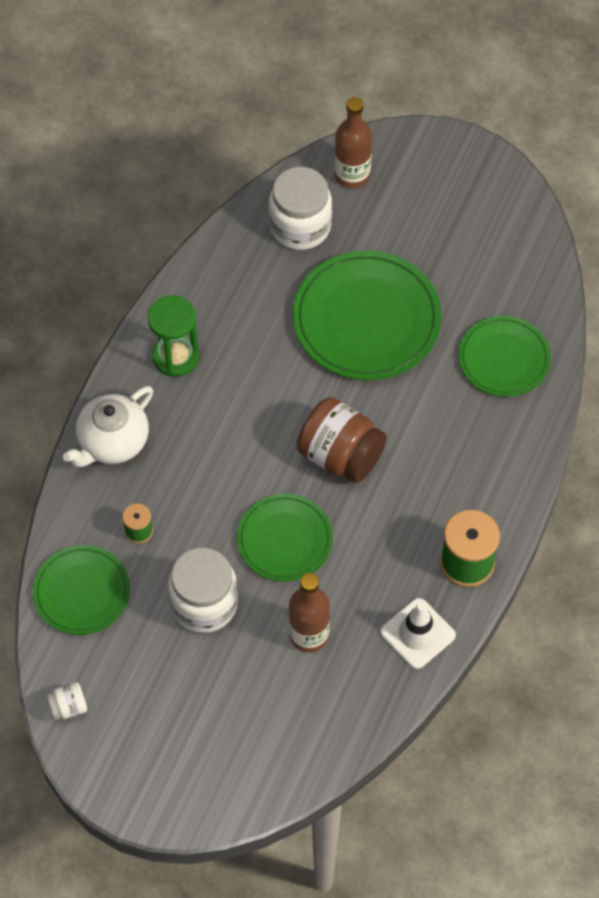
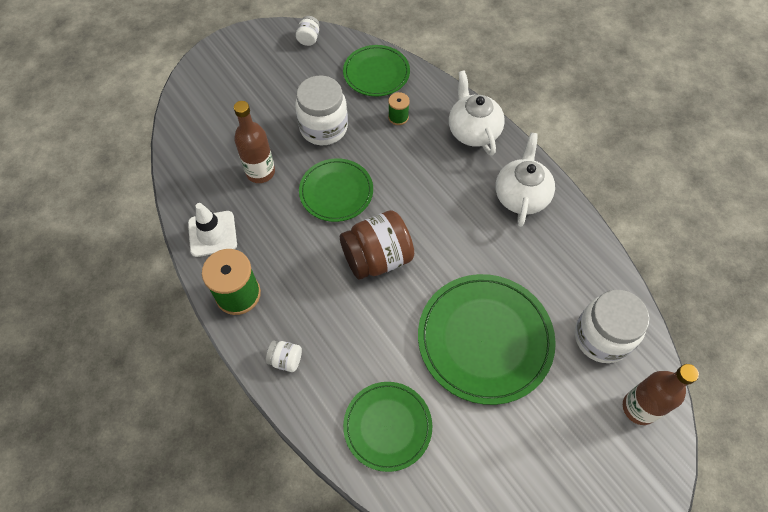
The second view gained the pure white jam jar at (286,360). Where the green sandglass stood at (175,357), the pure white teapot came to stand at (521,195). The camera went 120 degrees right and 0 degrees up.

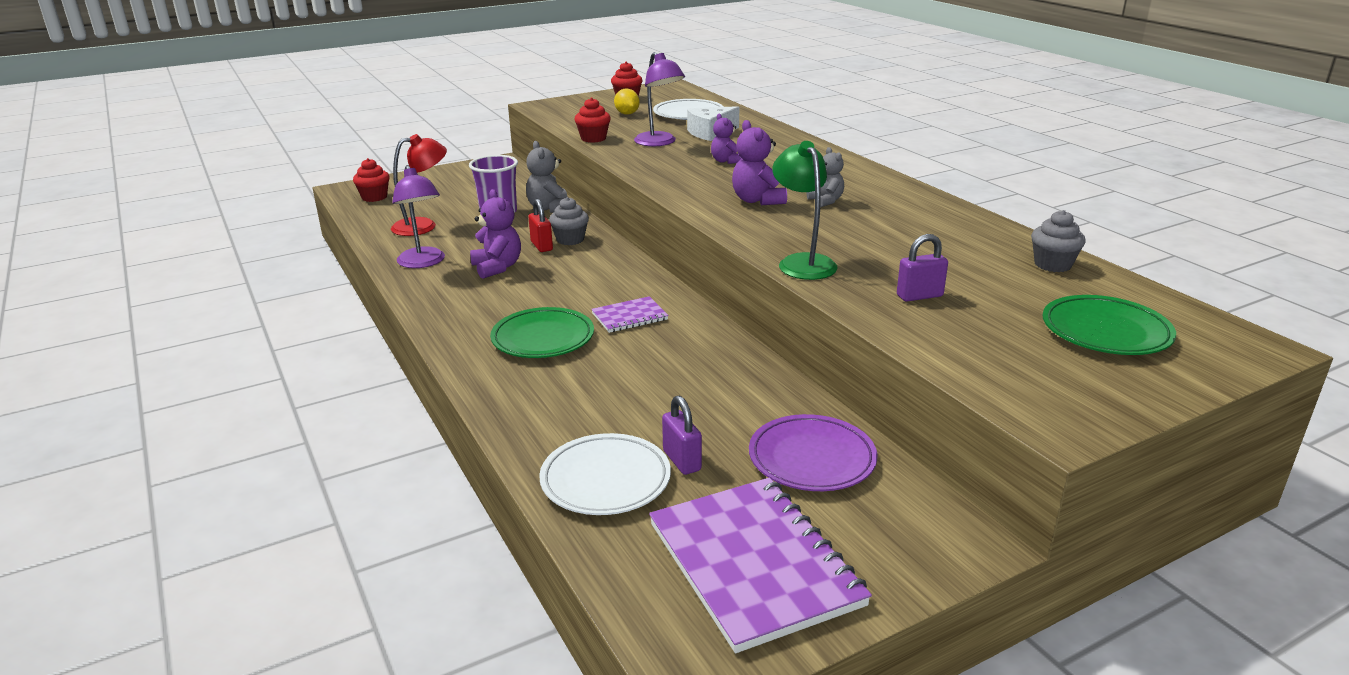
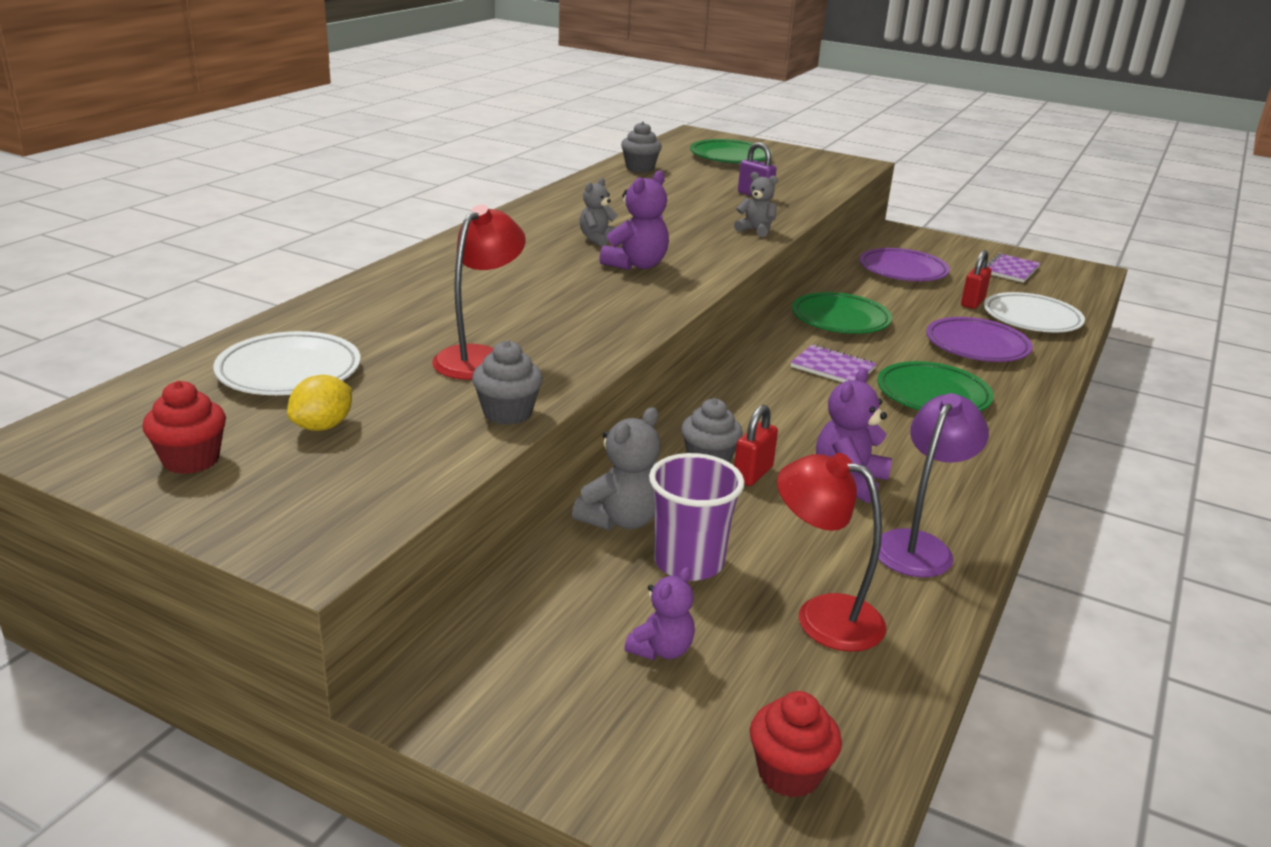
The second view lost the pure white cheese wedge at (710,133). The second view gained the green flat dish at (840,319). The second view gained the purple flat dish at (977,346). The purple teddy ended up elsewhere, having gone from (726,161) to (661,650). Where the green lamp stood at (802,262), the gray teddy came to stand at (756,230). What was the scarlet fairy cake at (593,138) turned into the gray fairy cake at (507,413). What was the purple lamp at (659,142) turned into the scarlet lamp at (479,357). What was the purple lock at (682,460) turned into the scarlet lock at (972,302). The size of the purple notebook at (754,564) changed by a factor of 0.49. The camera went 125 degrees left and 0 degrees up.

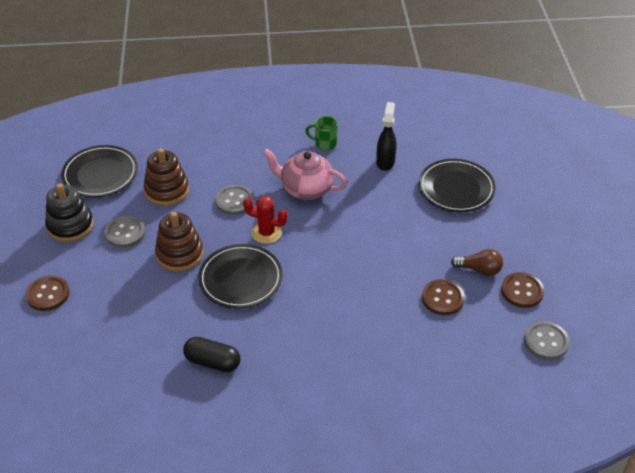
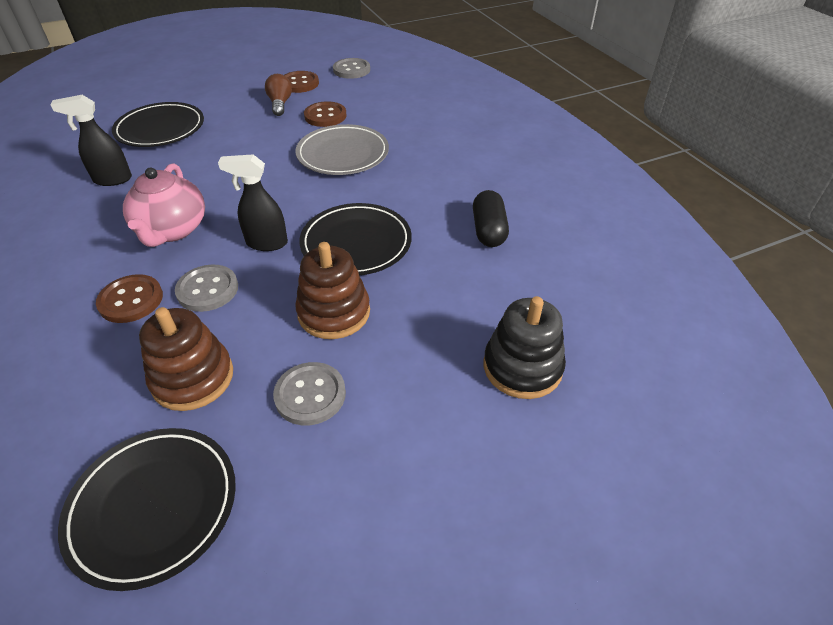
The second view lost the green coffee mug at (324,144). The second view gained the gray flat dish at (343,154). The dark brown button ended up elsewhere, having gone from (48,294) to (131,300). The ebony ring stacker ended up elsewhere, having gone from (70,226) to (522,367). Where the scarlet cactus stood at (266,233), the ebony sprayer came to stand at (266,243). The camera went 110 degrees left and 0 degrees up.

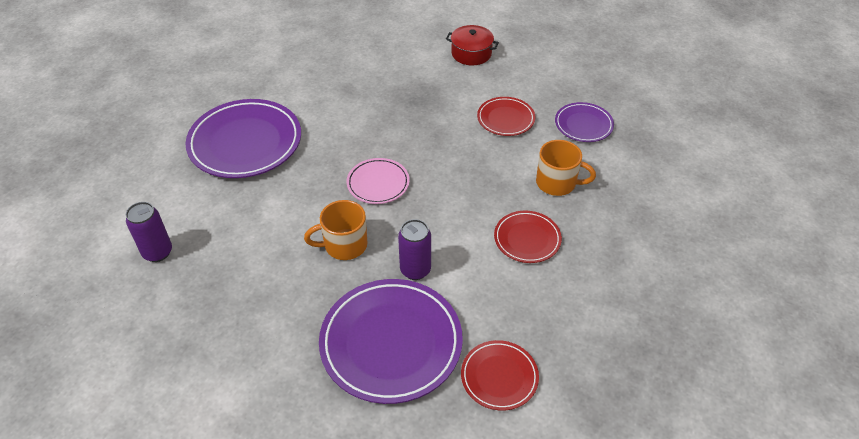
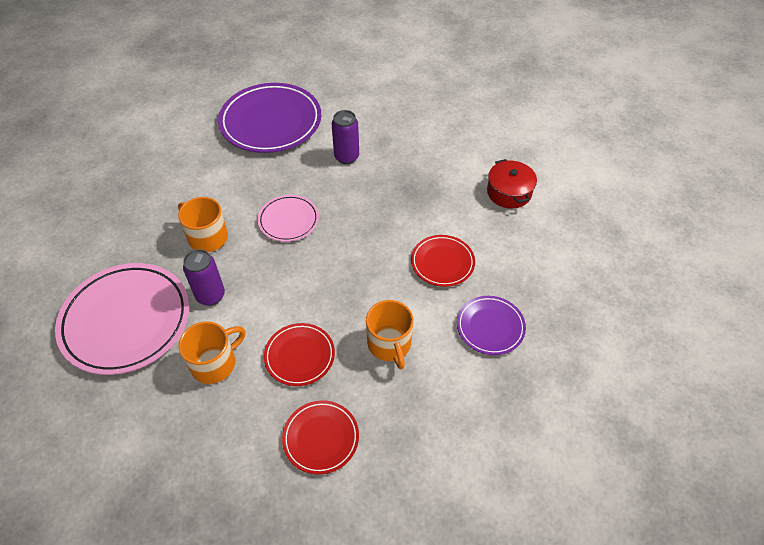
The second view gained the bright orange coffee mug at (214,363). The purple soda can ended up elsewhere, having gone from (158,252) to (346,157). The scarlet flat dish ended up elsewhere, having gone from (499,377) to (321,438). What was the purple flat dish at (391,343) turned into the rose-pink flat dish at (126,321). The camera went 55 degrees right and 5 degrees up.

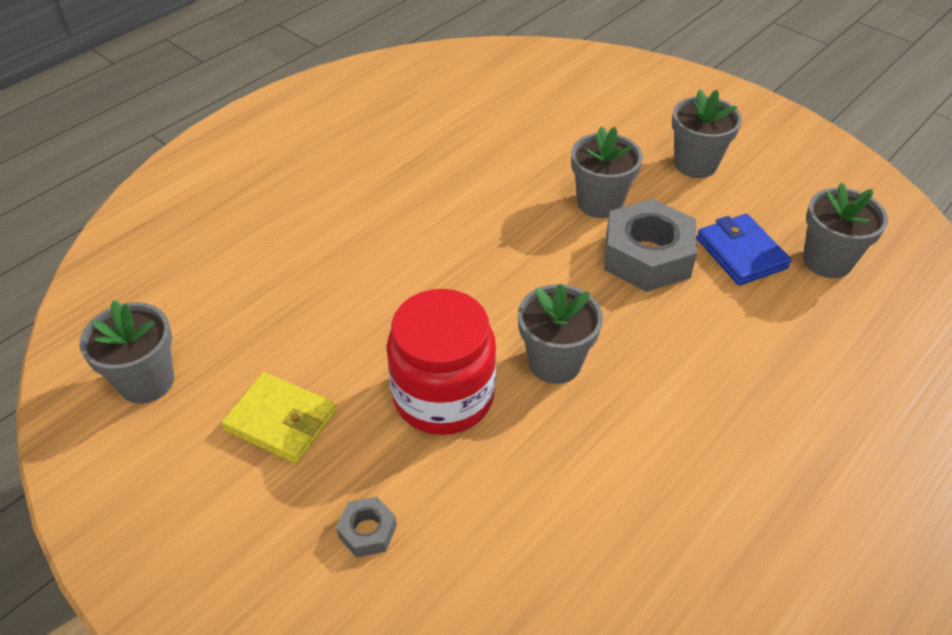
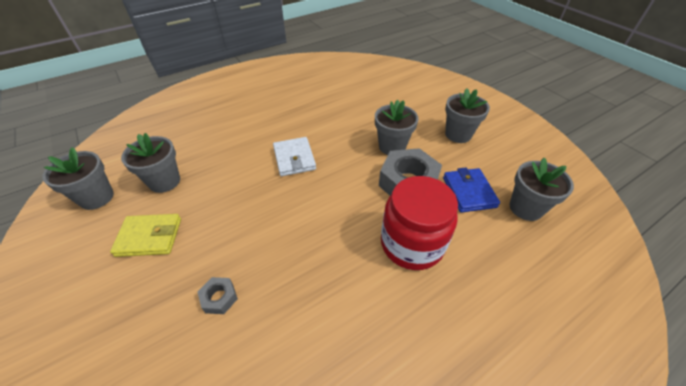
The second view gained the pure white billfold at (294,158). The gray hex nut ended up elsewhere, having gone from (367,531) to (219,298). The scarlet jam jar ended up elsewhere, having gone from (443,396) to (412,244). The gray plant pot ended up elsewhere, having gone from (555,362) to (164,181). The bright yellow billfold at (281,421) ended up facing another way, 45 degrees counterclockwise from before. The camera went 15 degrees right and 0 degrees up.

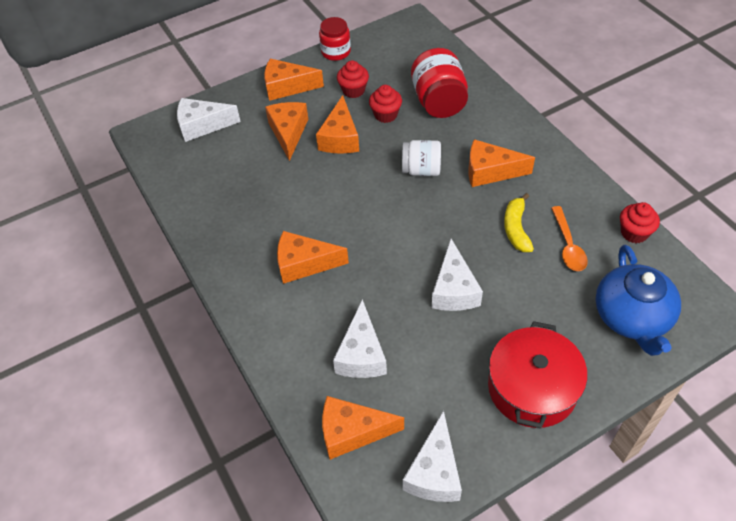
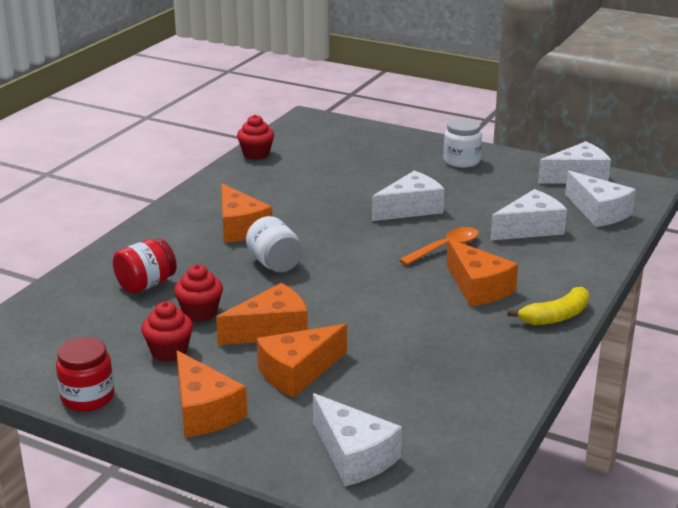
The second view lost the royal blue teapot at (632,317). The bright yellow banana fruit ended up elsewhere, having gone from (516,229) to (556,316). The bright orange teaspoon ended up elsewhere, having gone from (568,245) to (445,248). Where the scarlet cooking pot stood at (532,387), the pure white jam jar came to stand at (461,161). What was the bright orange cheese wedge at (352,432) turned into the pure white cheese wedge at (598,212). The size of the scarlet jam jar at (439,102) changed by a factor of 0.65. The camera went 125 degrees left and 25 degrees down.

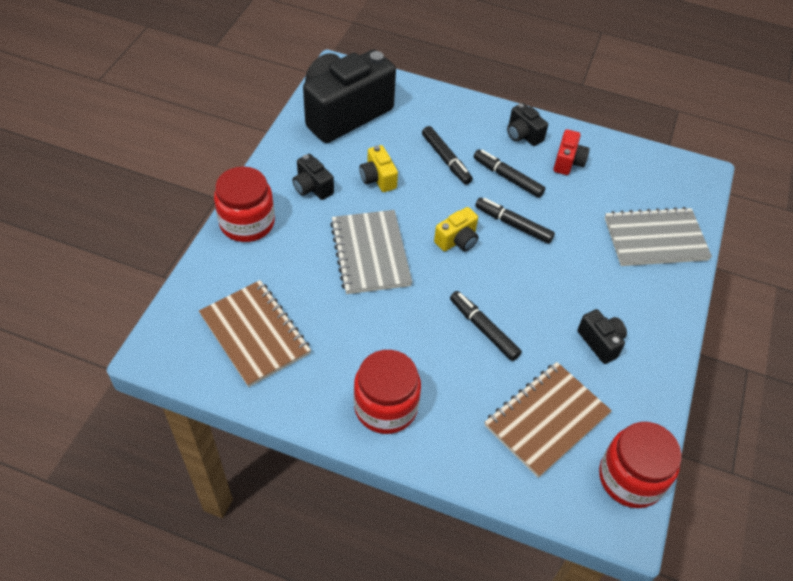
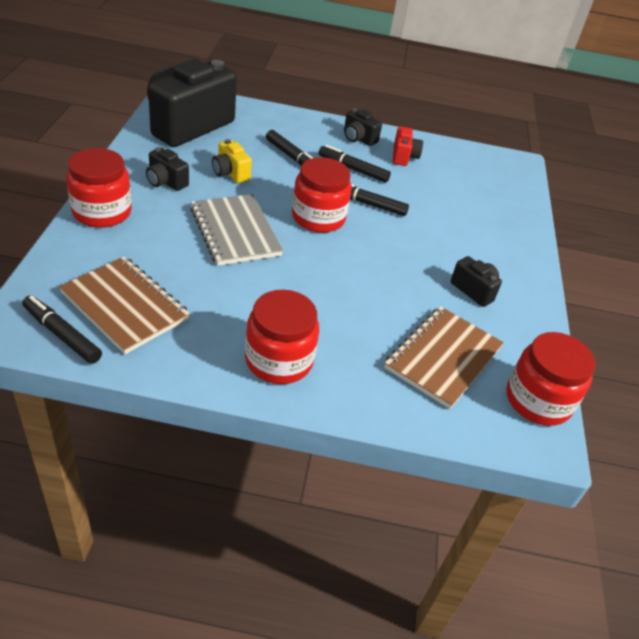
The second view lost the gray notebook at (655,239). The ebony marker ended up elsewhere, having gone from (483,329) to (62,335). Where the bright yellow camera stood at (457,240), the scarlet jam jar came to stand at (318,218). The camera went 15 degrees left and 10 degrees down.

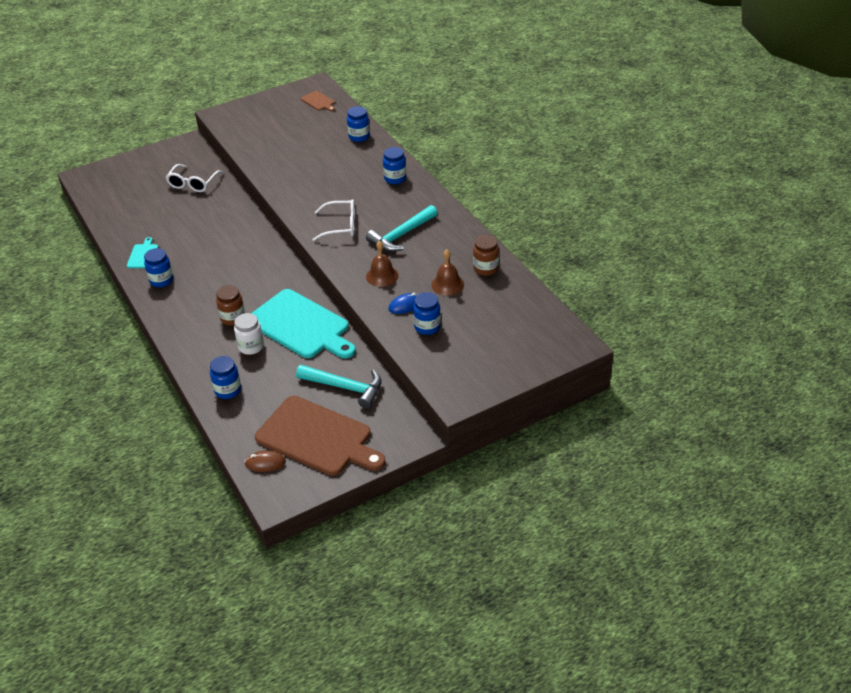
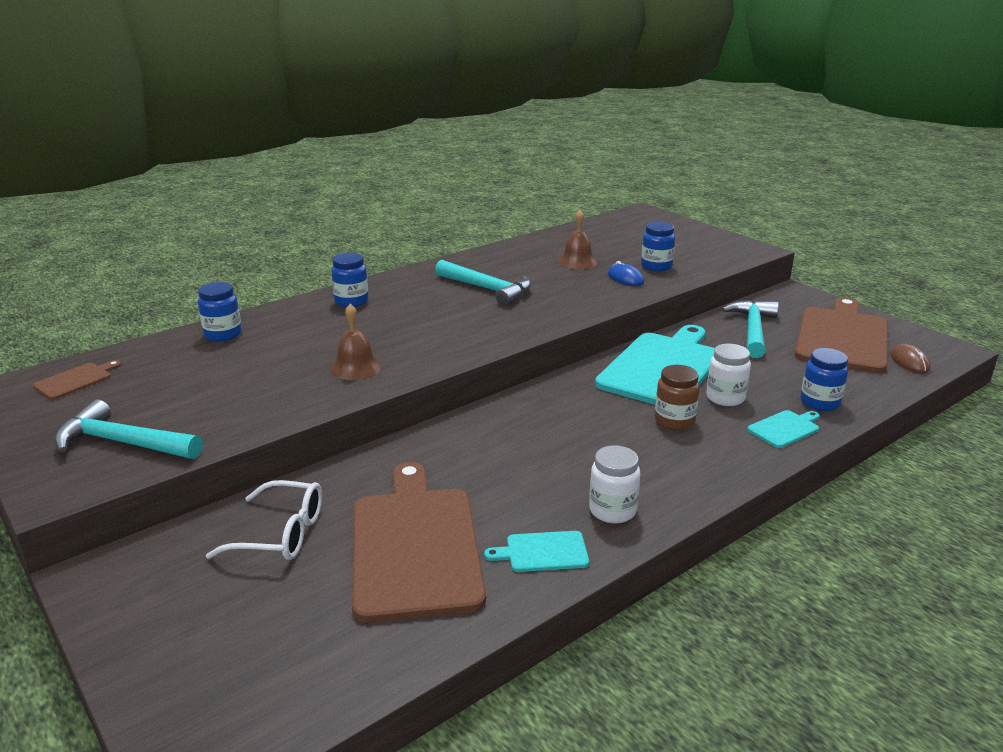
The second view lost the pure white spectacles at (341,226). The second view lost the dark brown jam jar at (485,268). The second view gained the turquoise claw hammer at (123,443). The second view gained the dark brown chopping board at (415,545). The second view gained the turquoise chopping board at (785,428). The dark brown school bell ended up elsewhere, having gone from (382,276) to (356,367). What was the royal blue jam jar at (161,280) turned into the pure white jam jar at (612,510). The camera went 100 degrees left and 15 degrees down.

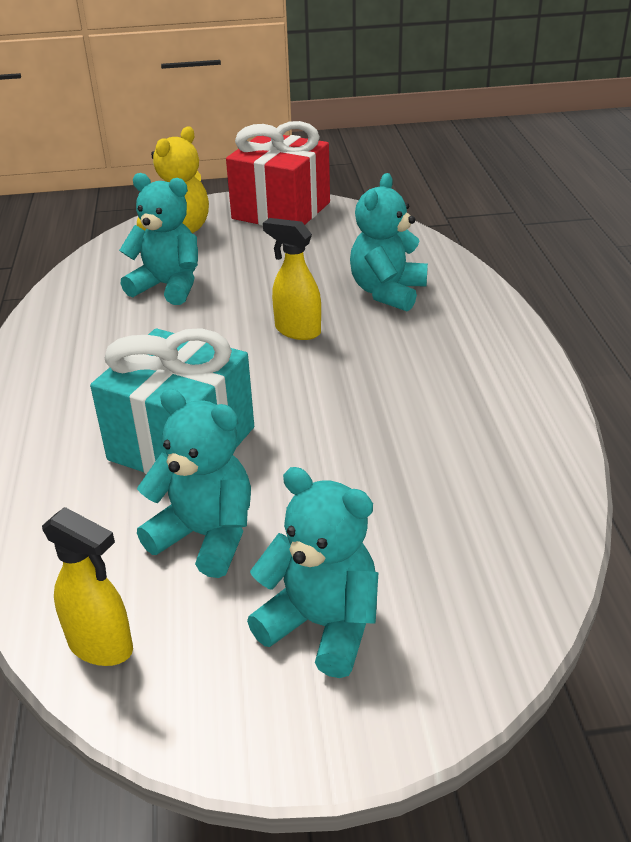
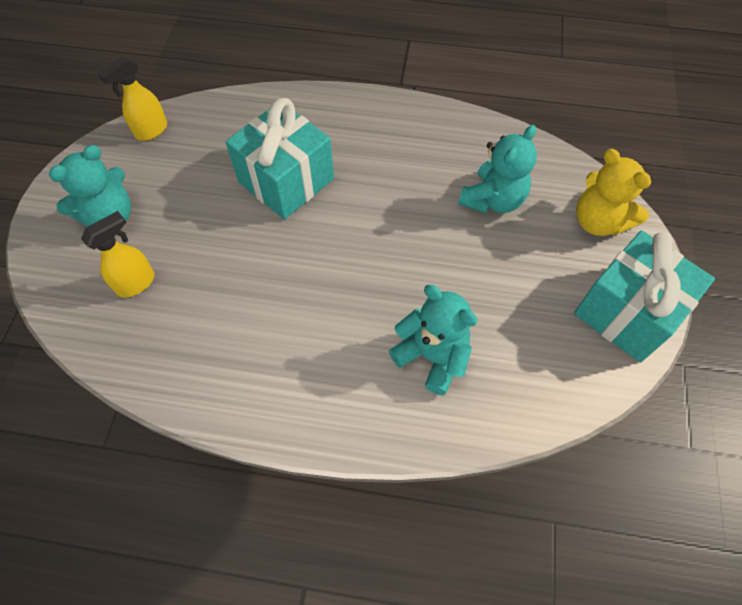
The second view lost the turquoise teddy at (206,536). The bright yellow sprayer ended up elsewhere, having gone from (297,331) to (136,283). What was the scarlet present at (281,211) turned into the turquoise present at (626,312). The camera went 105 degrees right and 25 degrees up.

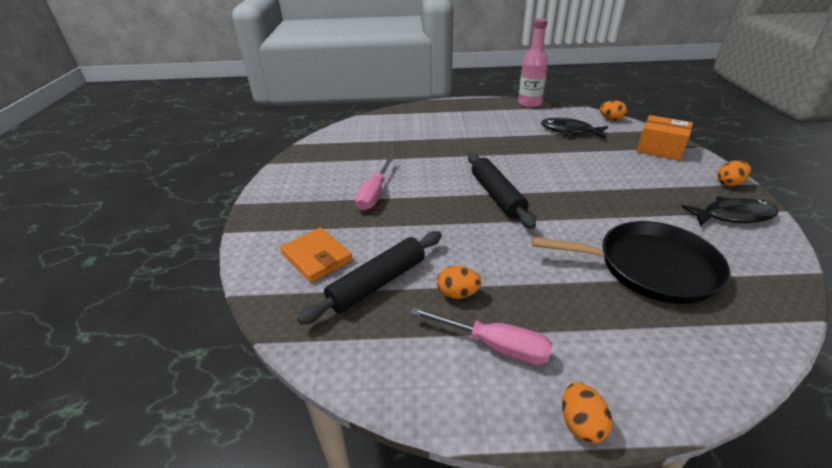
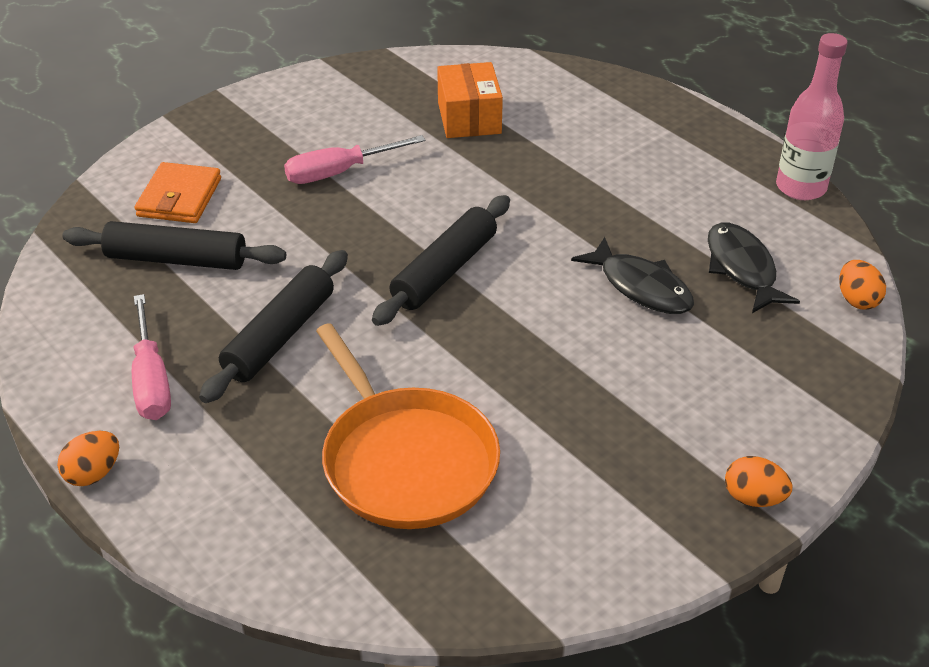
The second view lost the bright orange egg shape at (457,294). The second view gained the ebony rolling pin at (279,336). The bright orange package ended up elsewhere, having gone from (660,149) to (469,118). The ebony fish ended up elsewhere, having gone from (733,216) to (641,287). What was the ebony pan at (649,267) turned into the bright orange pan at (406,460). The camera went 50 degrees right and 5 degrees up.

